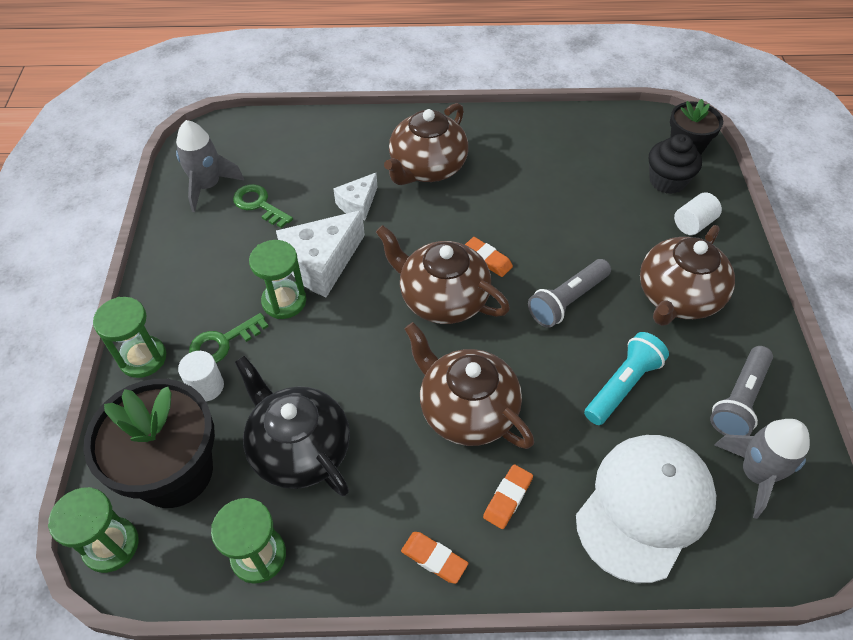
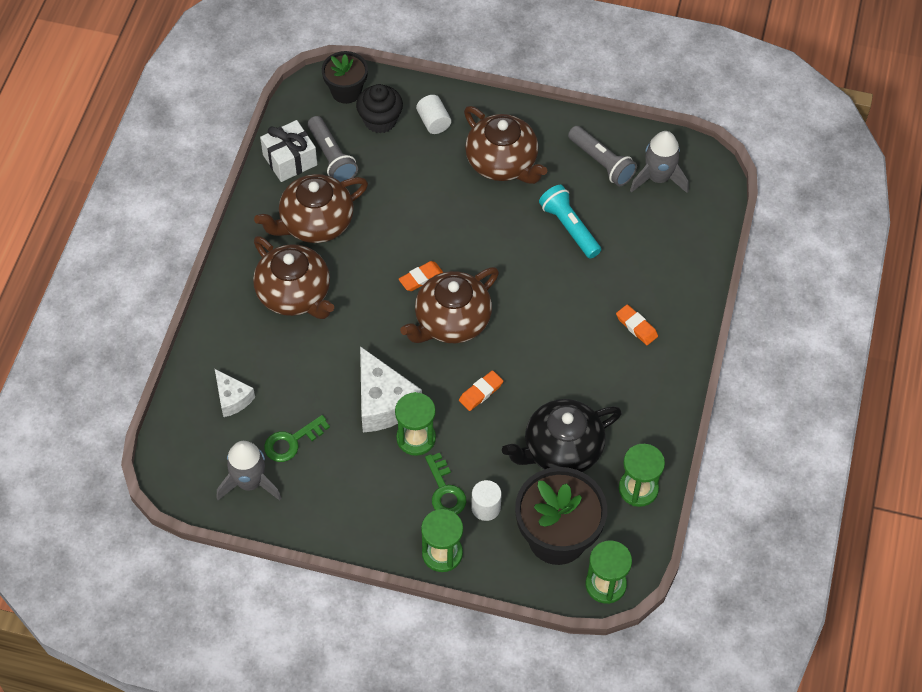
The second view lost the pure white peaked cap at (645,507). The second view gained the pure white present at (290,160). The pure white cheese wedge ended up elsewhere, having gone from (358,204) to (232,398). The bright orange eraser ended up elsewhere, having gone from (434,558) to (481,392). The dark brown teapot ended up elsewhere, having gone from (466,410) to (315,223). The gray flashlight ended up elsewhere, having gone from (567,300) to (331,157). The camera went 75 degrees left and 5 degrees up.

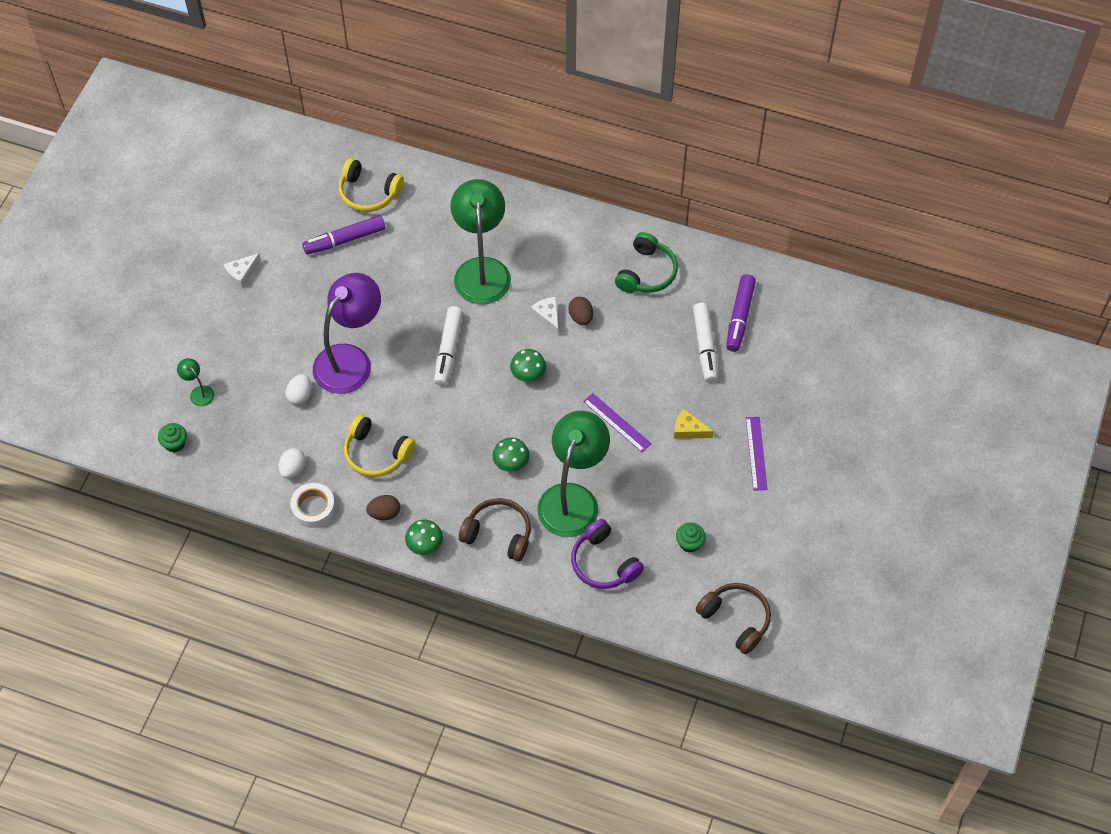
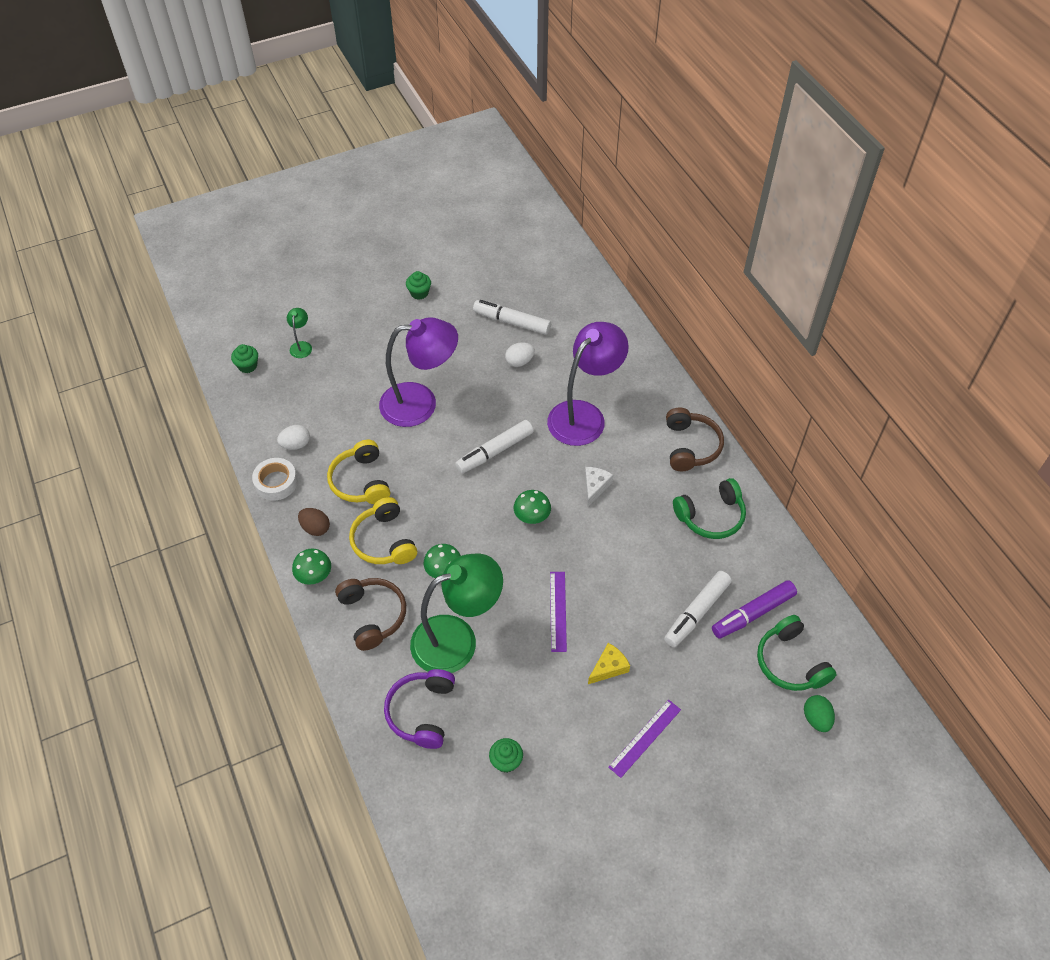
The second view lost the dark brown egg shape at (581,317). The second view gained the green over-ear headphones at (790,662). The second view gained the green egg shape at (816,719). The pure white egg shape ended up elsewhere, having gone from (300,395) to (519,362). The bright yellow over-ear headphones ended up elsewhere, having gone from (368,193) to (384,541). The dark brown over-ear headphones ended up elsewhere, having gone from (736,619) to (691,446). Where the pure white cheese wedge stood at (242,274), the green fairy cake came to stand at (419,293). What was the purple marker at (344,240) turned into the pure white marker at (512,322). What was the green lamp at (481,270) turned into the purple lamp at (584,415). The bright yellow cheese wedge at (688,430) ended up facing another way, 75 degrees clockwise from before. The camera went 45 degrees right and 5 degrees down.

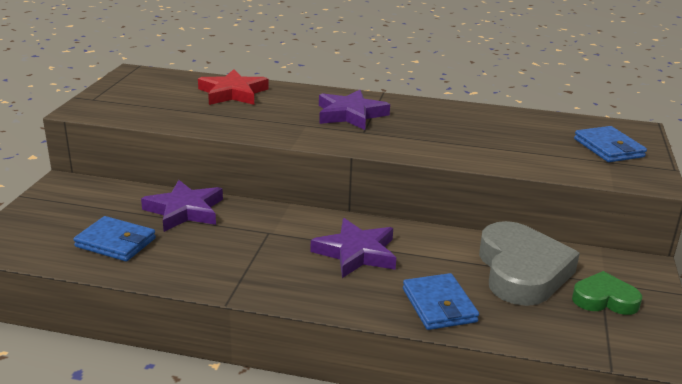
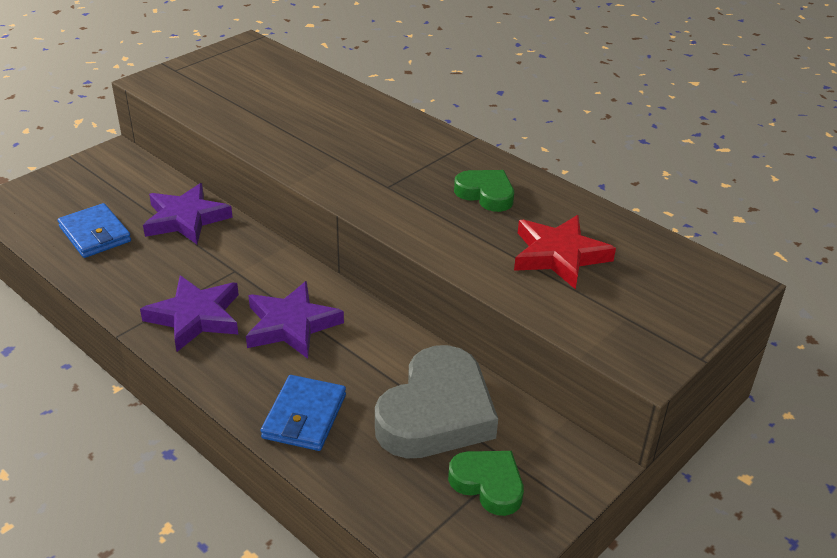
The second view lost the royal blue billfold at (608,148). The second view gained the green heart shape at (486,194). The scarlet star ended up elsewhere, having gone from (233,93) to (559,255). The purple star ended up elsewhere, having gone from (350,114) to (195,317). The camera went 30 degrees right and 10 degrees up.

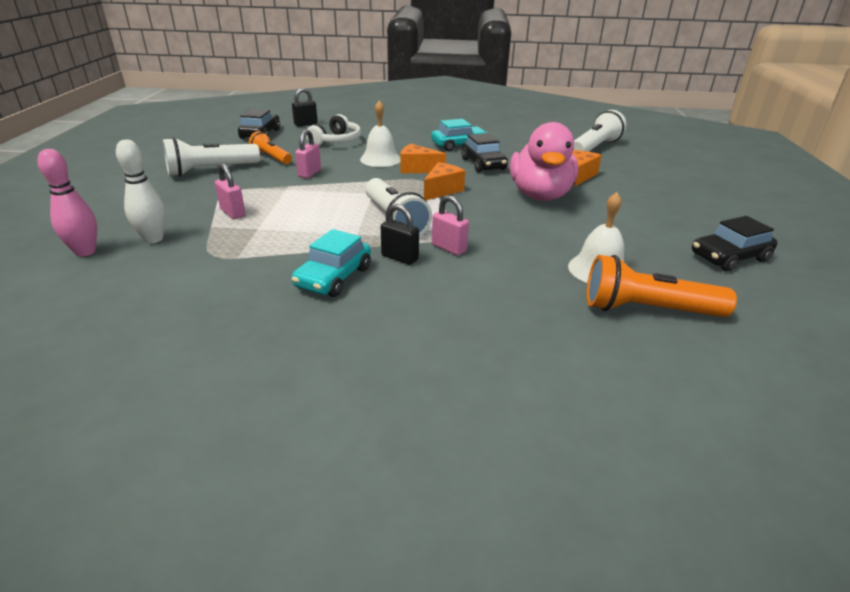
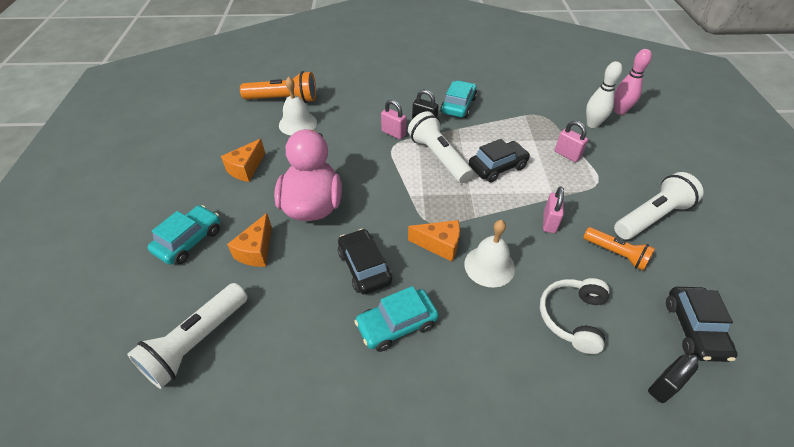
The second view gained the turquoise car at (189,241). The bright orange cheese wedge ended up elsewhere, having gone from (442,190) to (246,169). The ebony car ended up elsewhere, having gone from (729,257) to (497,167). The camera went 175 degrees right and 15 degrees up.

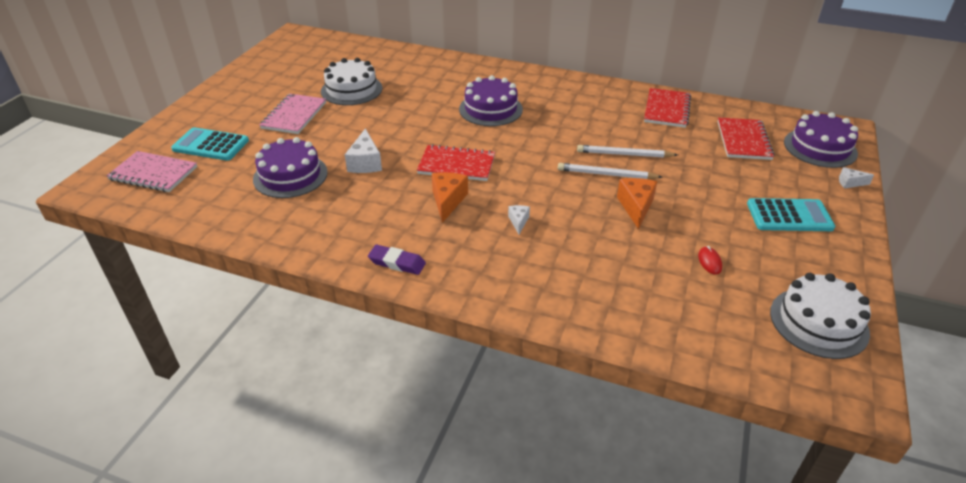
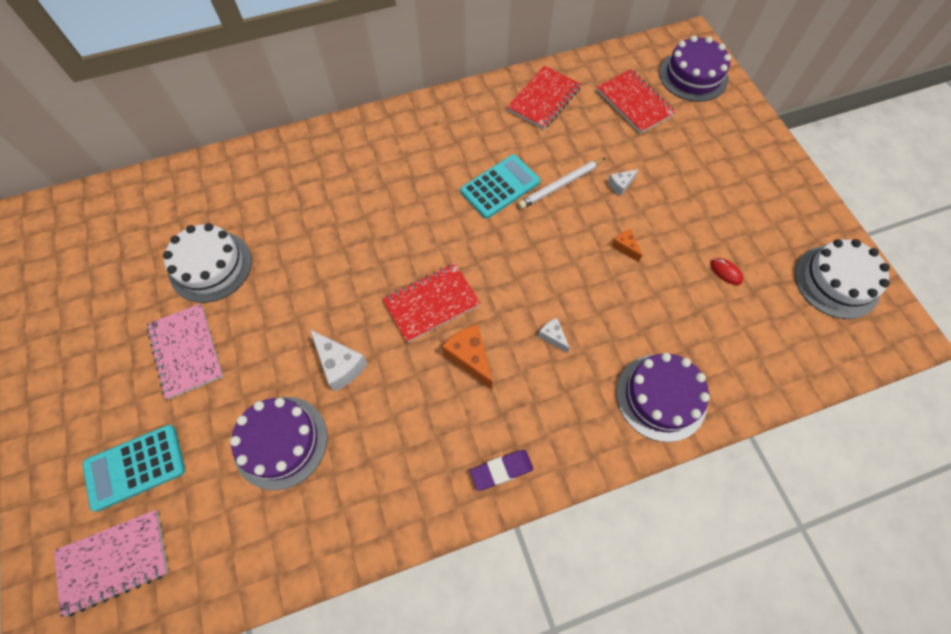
The second view lost the pure white wooden pencil at (606,174). The purple layer cake ended up elsewhere, having gone from (490,109) to (661,397). The turquoise adding machine ended up elsewhere, having gone from (789,216) to (500,187). The pure white cheese wedge ended up elsewhere, having gone from (850,183) to (620,185). The scarlet notebook at (666,109) ended up facing another way, 60 degrees clockwise from before. The size of the bright orange cheese wedge at (636,207) changed by a factor of 0.56. The camera went 40 degrees left and 25 degrees up.

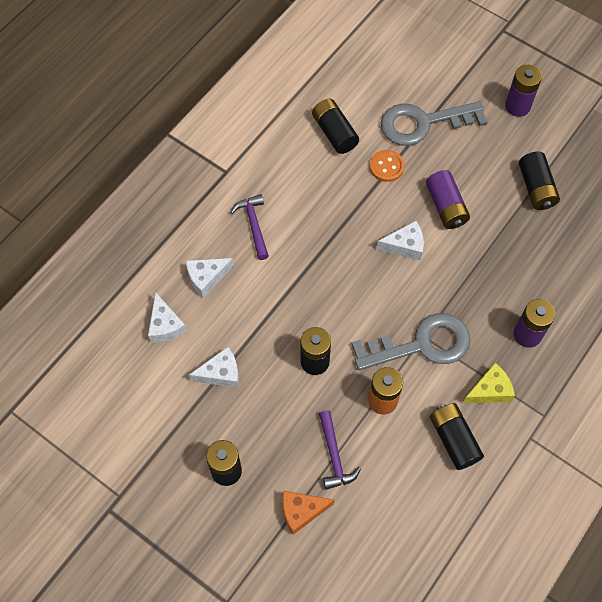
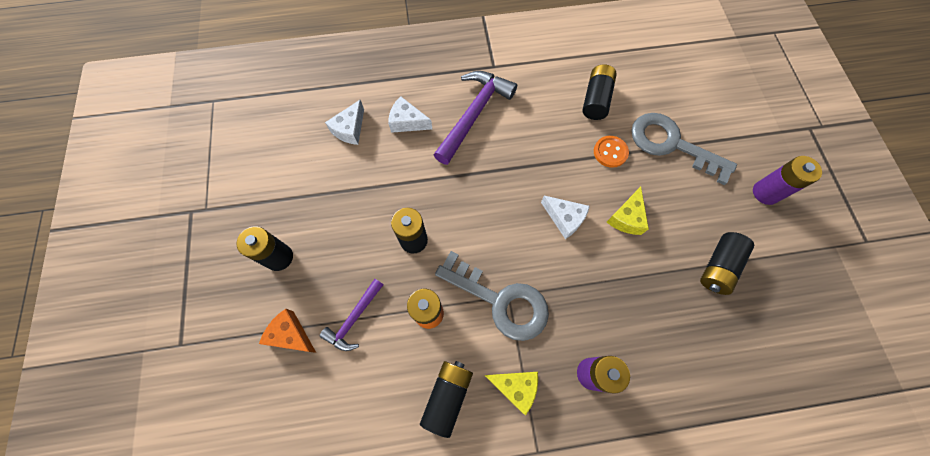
The second view lost the pure white cheese wedge at (220,373). Where the purple battery stood at (446,206), the bright yellow cheese wedge came to stand at (626,217). The size of the purple claw hammer at (253,225) changed by a factor of 1.74. The camera went 45 degrees right and 5 degrees up.

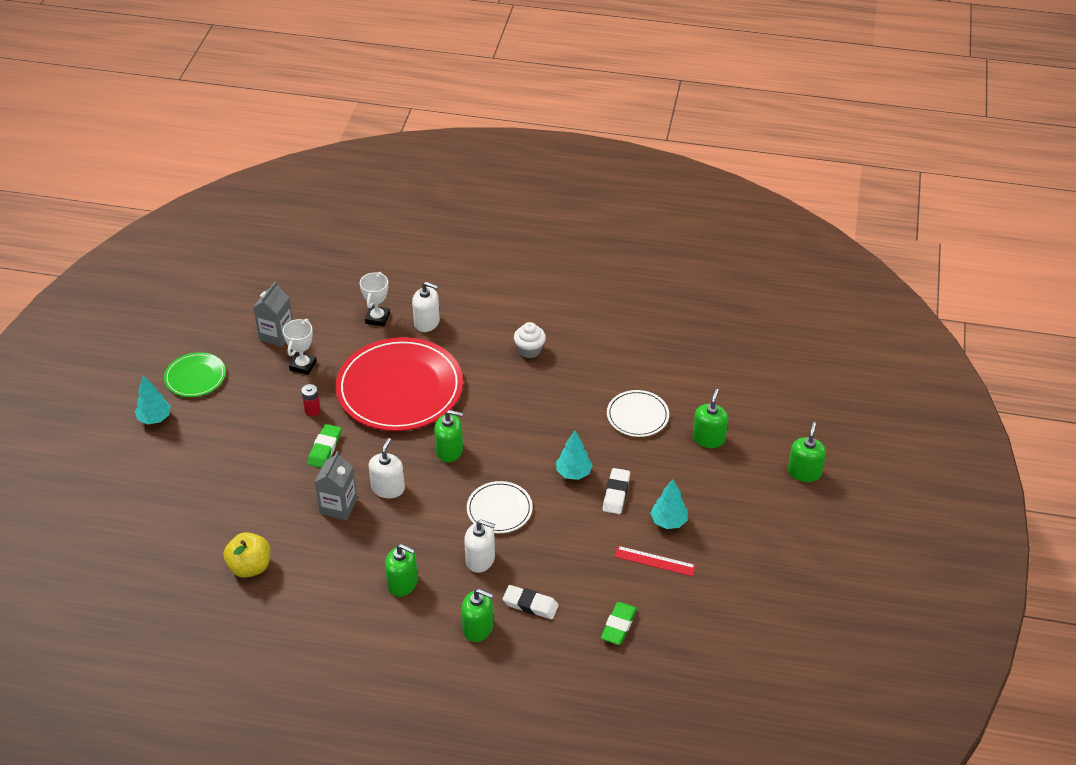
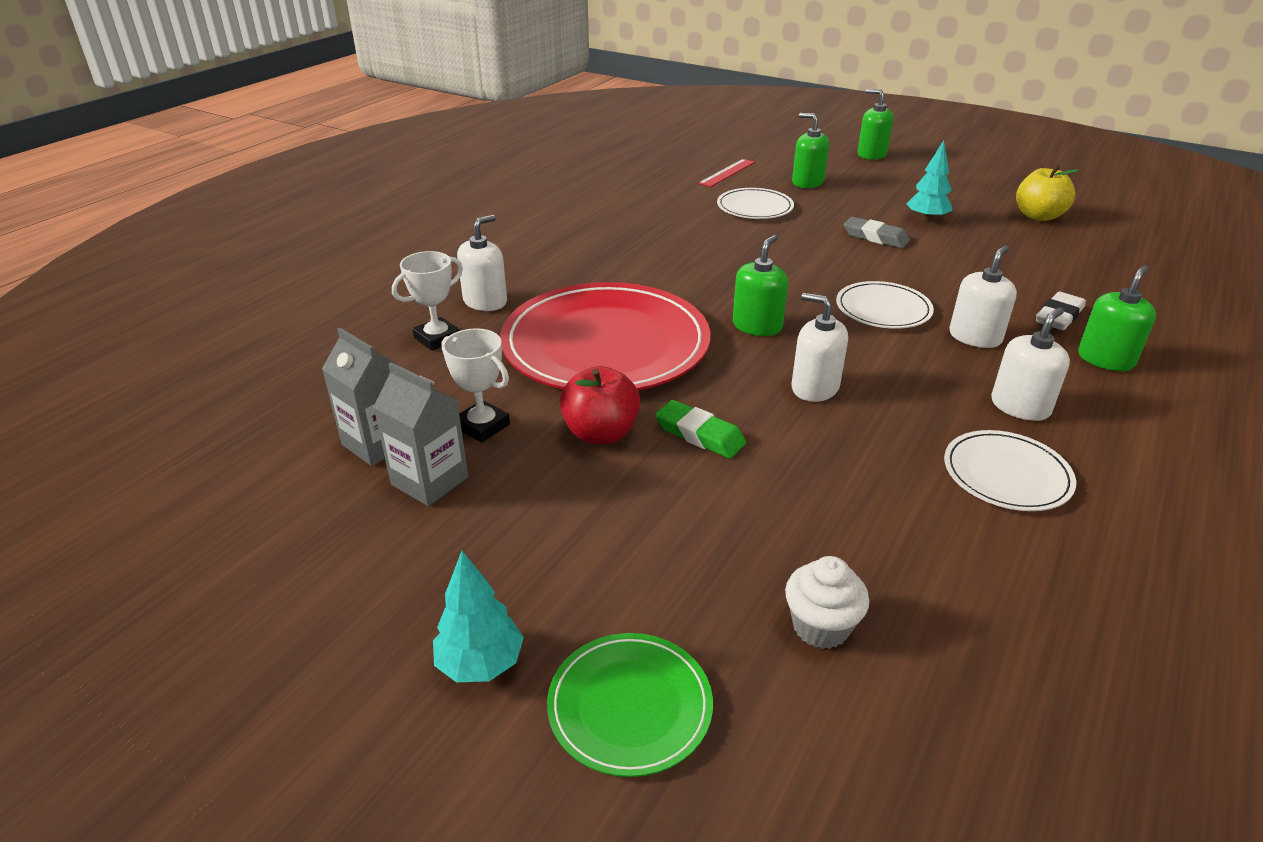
The second view lost the turquoise tree at (573,473). The second view lost the green eraser at (618,625). The second view gained the pure white flat dish at (1006,474). The green flat dish ended up elsewhere, having gone from (195,377) to (630,706). The bright yellow toy apple ended up elsewhere, having gone from (250,567) to (1038,216). The gray milk carton ended up elsewhere, having gone from (338,506) to (430,481). The pure white fairy cake ended up elsewhere, having gone from (529,350) to (820,627). The scarlet ruler ended up elsewhere, having gone from (654,561) to (727,173). Where the scarlet battery stood at (312,411), the scarlet toy apple came to stand at (600,433). What was the green pump bottle at (402,583) turned into the pure white pump bottle at (1020,406). What was the pure white eraser at (616,493) turned into the gray eraser at (875,237). The pure white award cup at (377,318) ended up facing another way, 75 degrees counterclockwise from before. The camera went 70 degrees left and 10 degrees down.

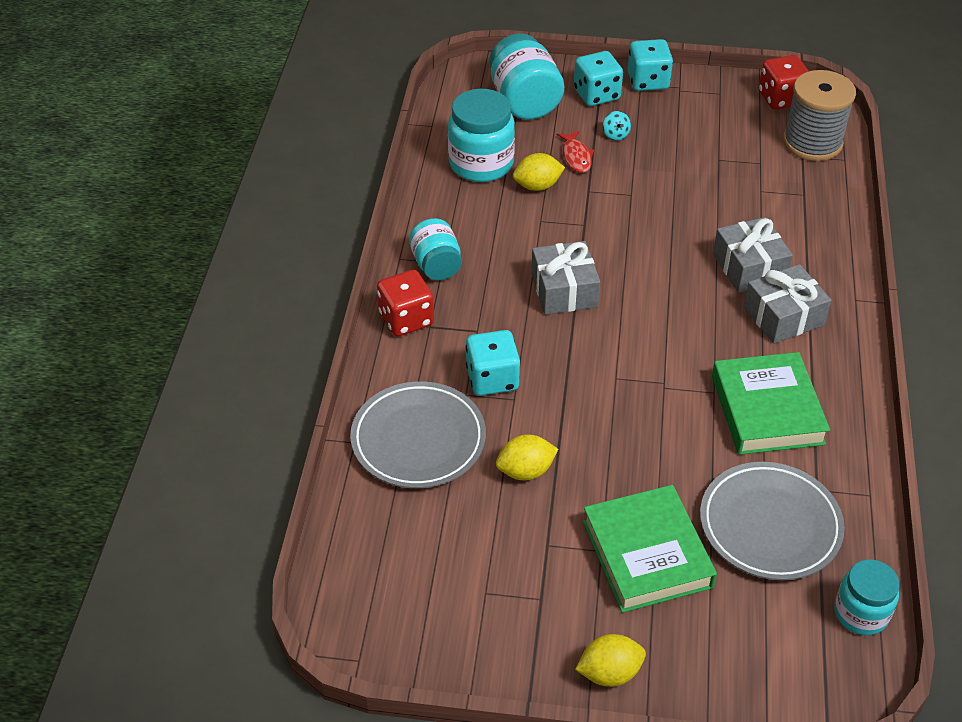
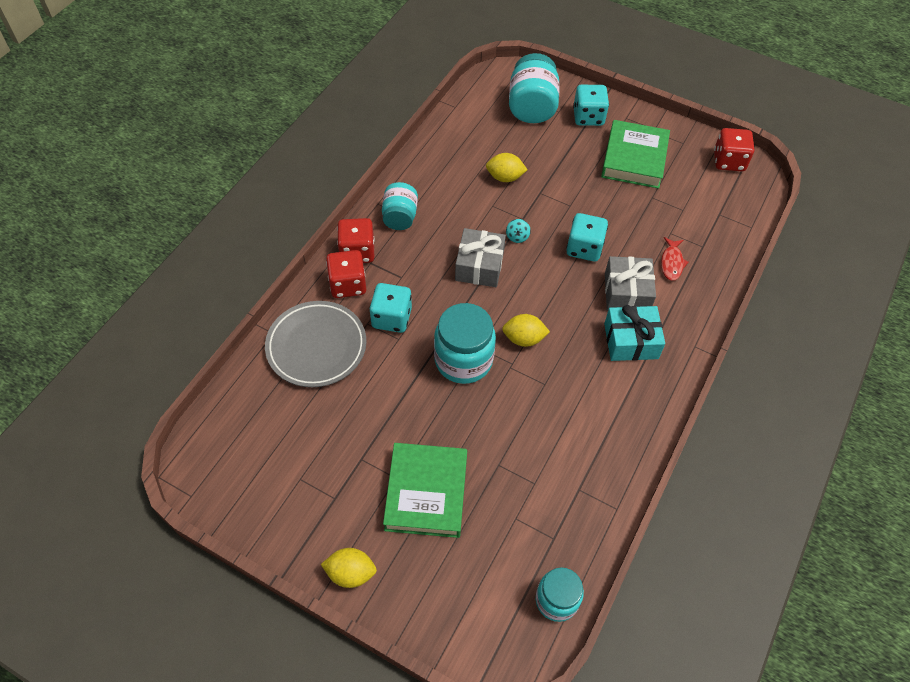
The second view lost the gray flat dish at (770,525). The second view lost the gray bobbin at (812,142). The second view gained the scarlet dice at (348,284). The turquoise jam jar ended up elsewhere, having gone from (481,164) to (463,360). The bright yellow citrus fruit ended up elsewhere, having gone from (525,471) to (524,339). The scarlet fish ended up elsewhere, having gone from (576,157) to (671,263). The turquoise toy top ended up elsewhere, having gone from (615,135) to (517,237). The turquoise dice ended up elsewhere, having gone from (648,81) to (584,248). The green hardcover ended up elsewhere, having gone from (767,410) to (634,159). What was the gray present at (783,316) turned into the turquoise present at (631,341). The camera went 20 degrees right and 10 degrees up.

